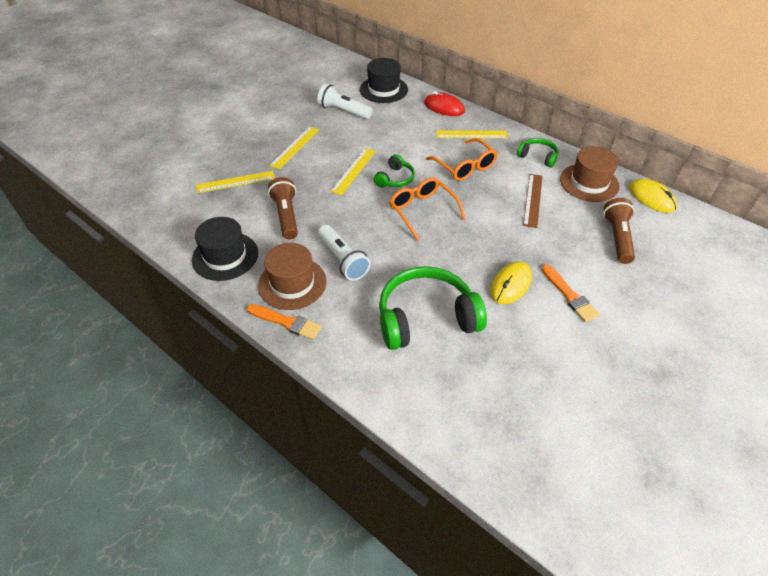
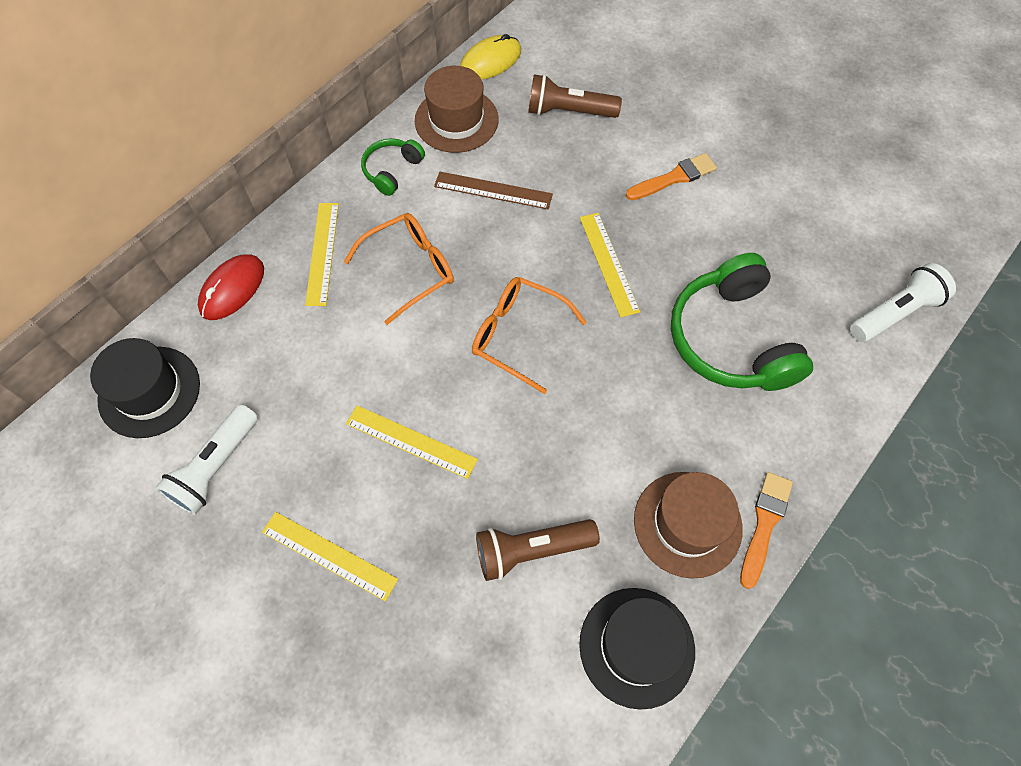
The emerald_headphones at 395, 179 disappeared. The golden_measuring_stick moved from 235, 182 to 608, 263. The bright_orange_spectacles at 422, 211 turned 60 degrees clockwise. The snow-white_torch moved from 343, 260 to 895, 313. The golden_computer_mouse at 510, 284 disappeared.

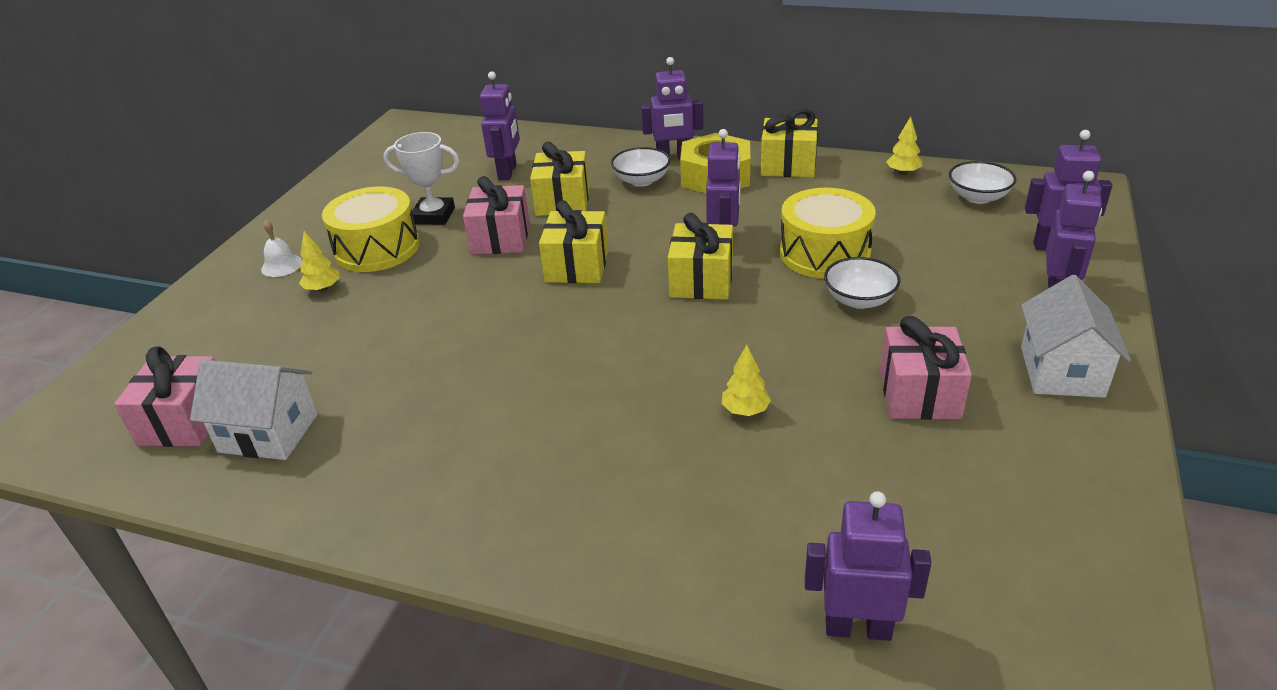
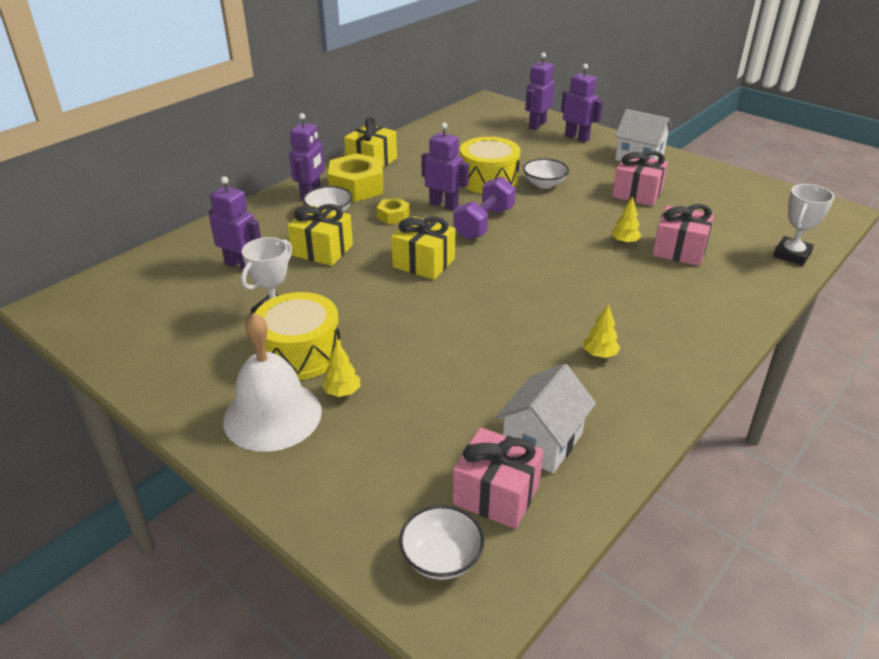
The golden_tree moved from 903, 172 to 599, 354. The snow-white_serving_bowl moved from 978, 197 to 441, 558. The rosy_wrapped_gift moved from 500, 238 to 679, 250. The golden_wrapped_gift at 701, 281 was replaced by the violet_dumbbell at 484, 223. The snow-white_bell at 282, 265 changed to 2.30 times the size. The violet_robot_figure at 858, 628 was replaced by the snow-white_trophy at 792, 255. The golden_nut at 393, 216 appeared.

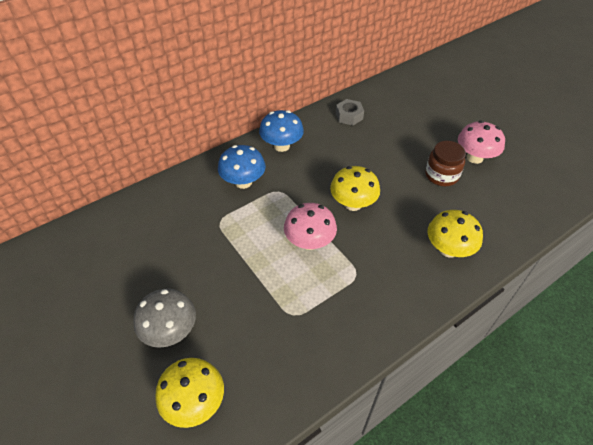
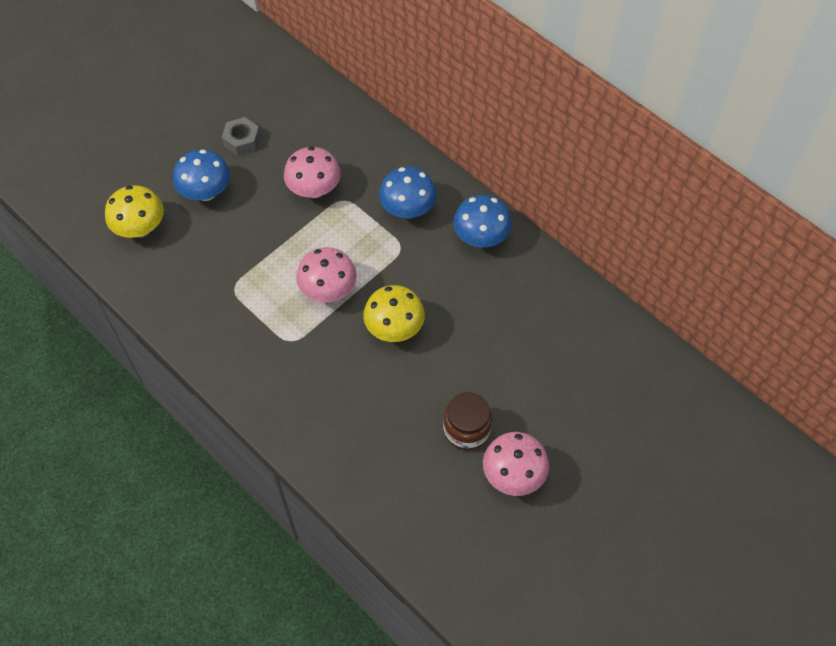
The ash-grey_nut moved from 349, 116 to 242, 140. The golden_mushroom at 448, 249 disappeared. The ash-grey_mushroom at 170, 331 became the cobalt_mushroom at 206, 192. The rosy_mushroom at 314, 189 appeared.

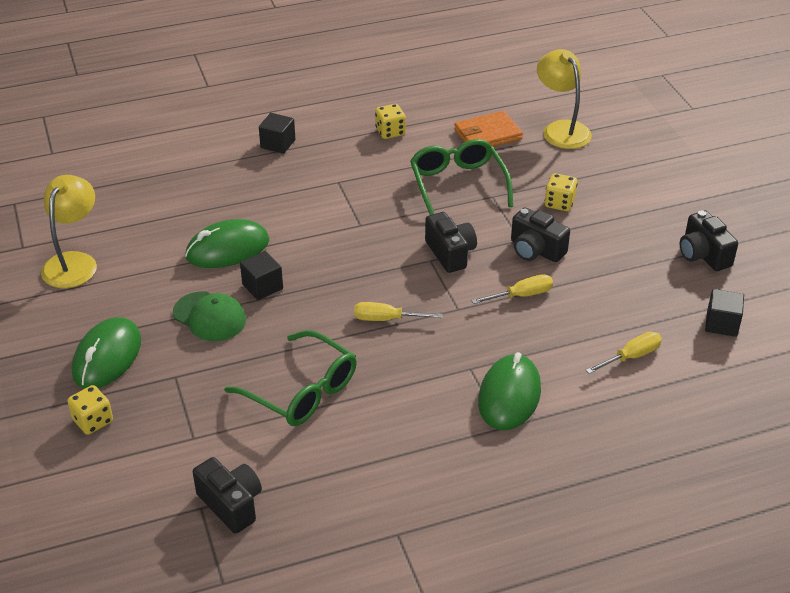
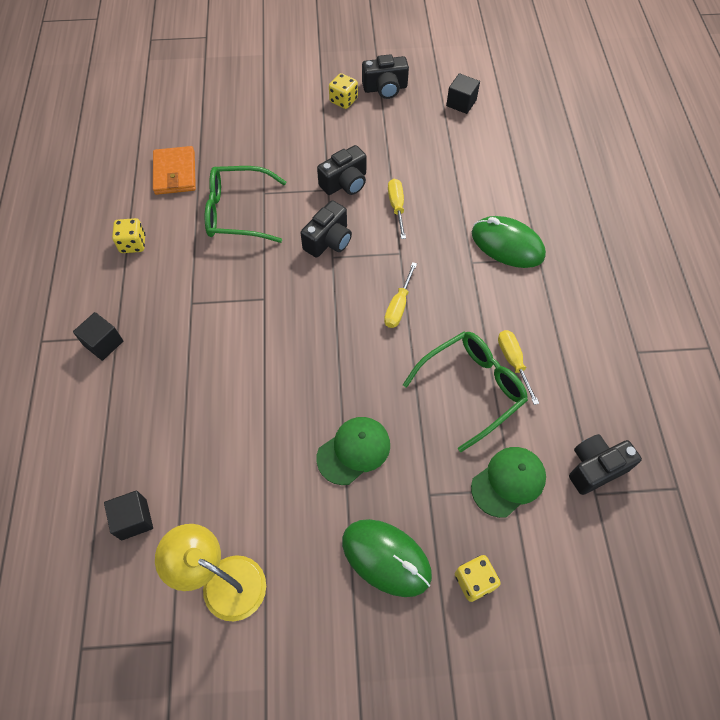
The golden_lamp at 561, 129 disappeared. The golden_dice moved from 559, 203 to 343, 100. The ebony_photo_camera at 450, 253 turned 135 degrees clockwise. The emerald_computer_mouse at 227, 249 disappeared. The ebony_solid_cube moved from 262, 286 to 134, 519. The golden_hand_screwdriver moved from 631, 356 to 513, 361. The emerald_cap at 508, 482 appeared.

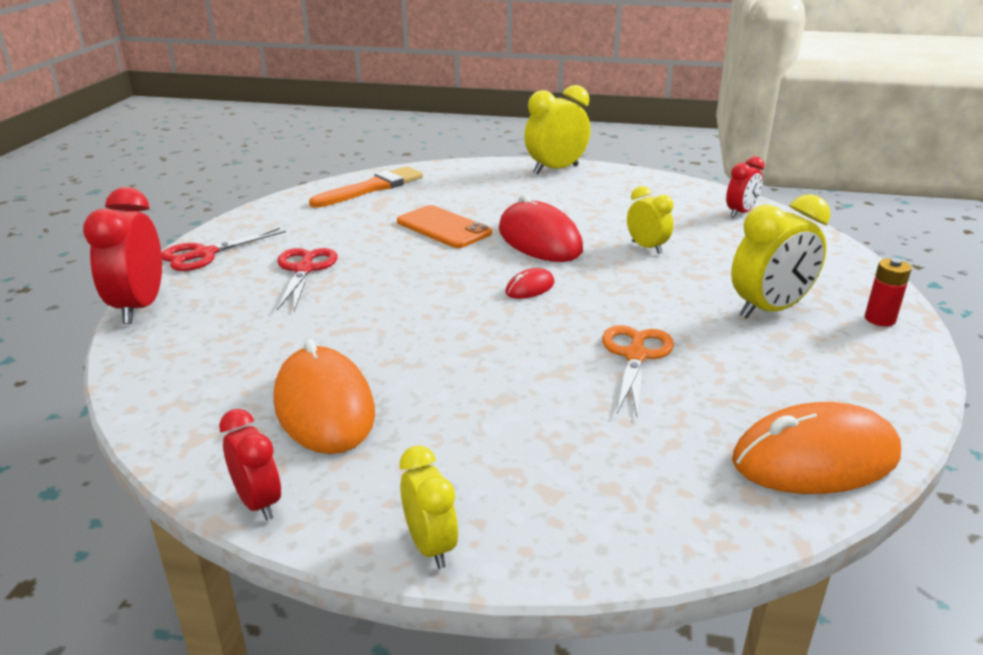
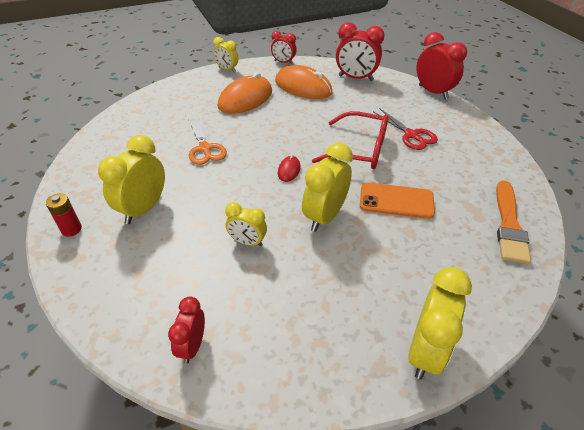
The red_computer_mouse at 539, 240 was replaced by the golden_bedside_clock at 324, 216. The red_scissors at 204, 254 disappeared. The bright_orange_computer_mouse moved from 815, 458 to 245, 99. The red_bedside_clock at 355, 78 appeared. The red_spectacles at 359, 150 appeared.

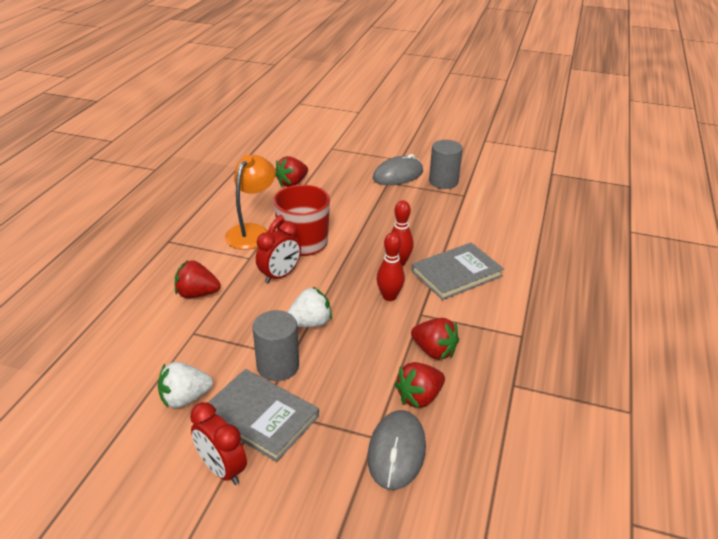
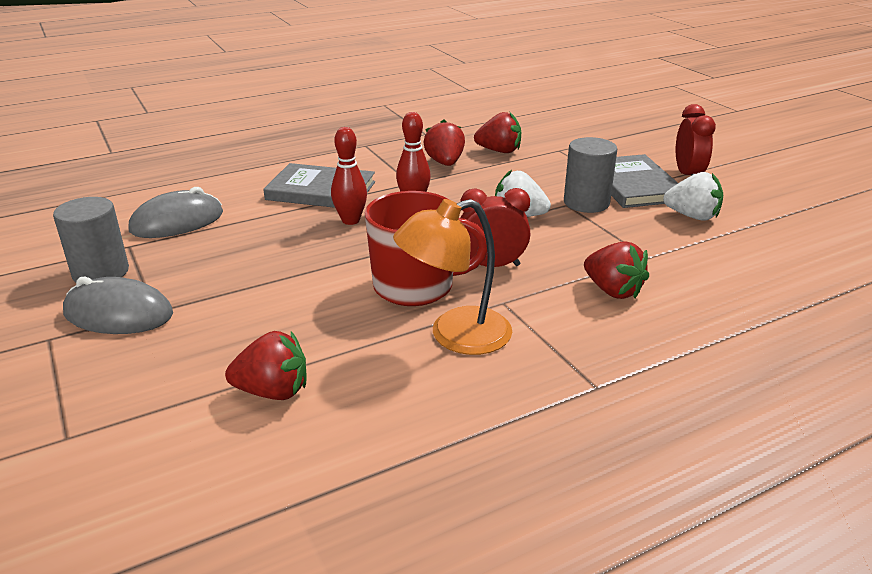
The ash-grey_computer_mouse moved from 396, 452 to 177, 222.

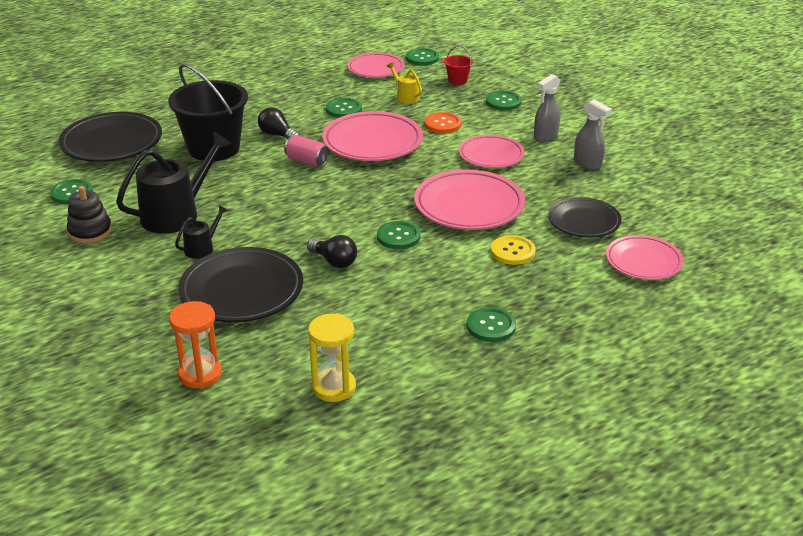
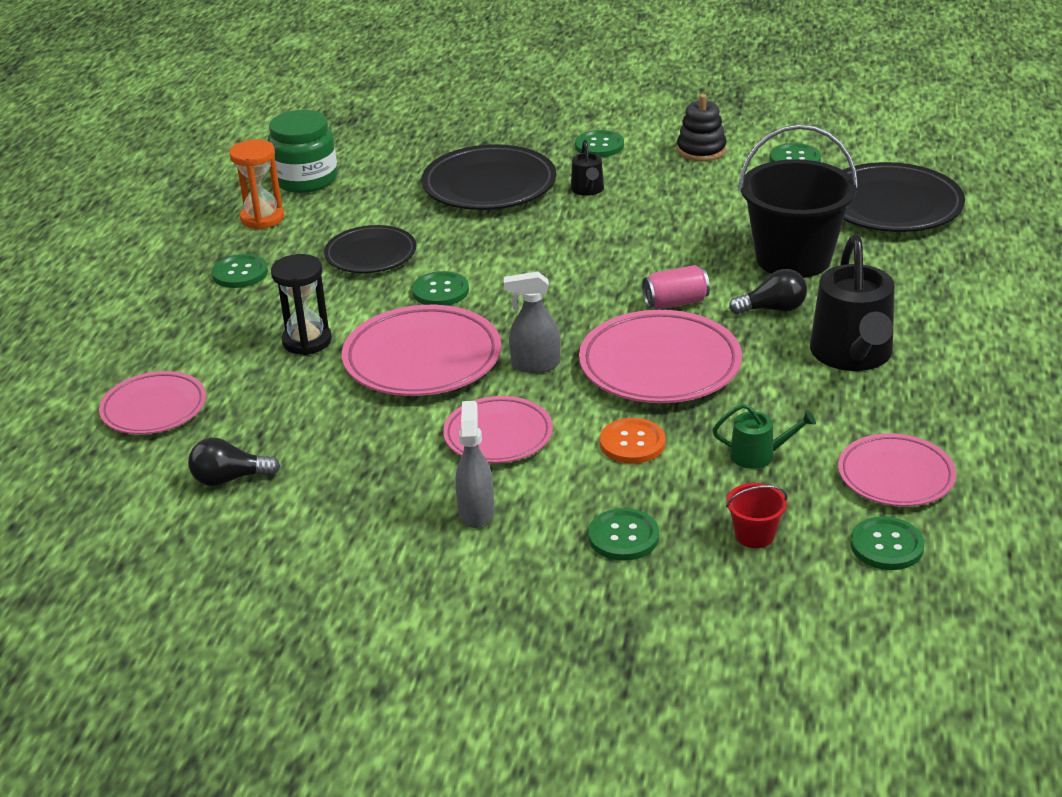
The golden_sprinkling_can at 406, 97 became the emerald_sprinkling_can at 758, 455. The emerald_button moved from 344, 109 to 599, 146. The ash-grey_spray_bottle moved from 588, 163 to 535, 365. The ebony_sprinkling_can moved from 176, 214 to 852, 355. The ebony_dinner_plate moved from 584, 221 to 371, 255. The ebony_light_bulb moved from 334, 261 to 229, 479. The golden_button at 512, 251 was replaced by the ebony_hourglass at 307, 341. The bright_orange_hourglass moved from 200, 374 to 262, 218. The golden_hourglass at 334, 387 was replaced by the emerald_jam_jar at 305, 179.

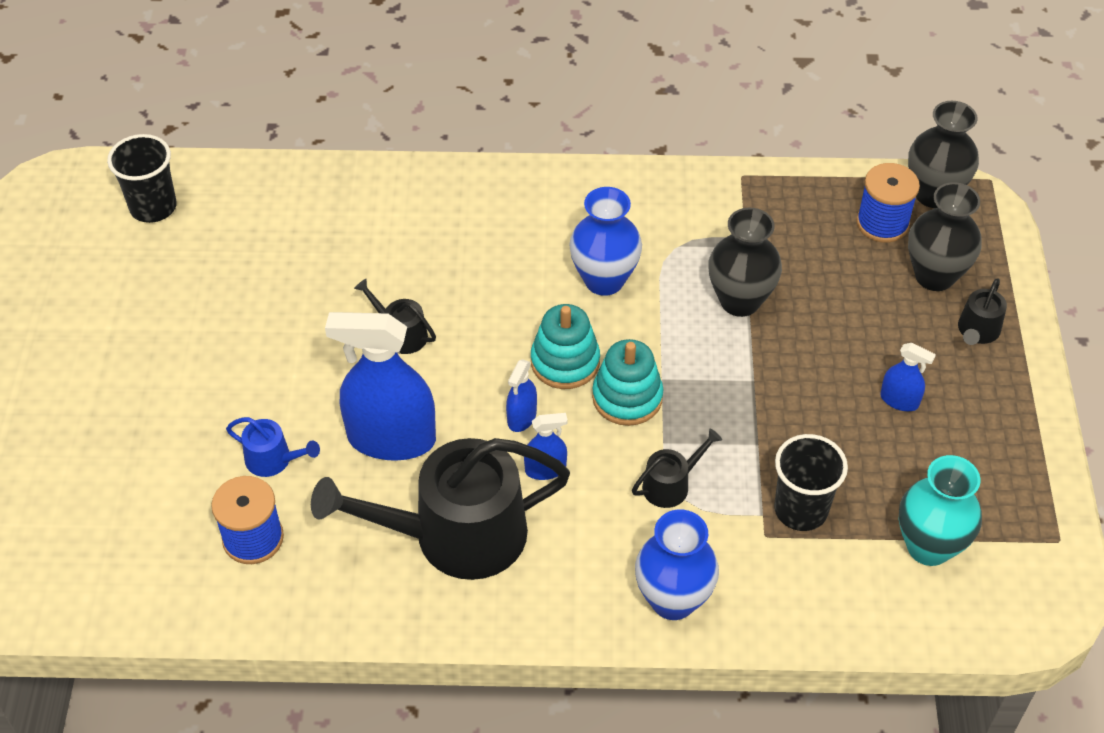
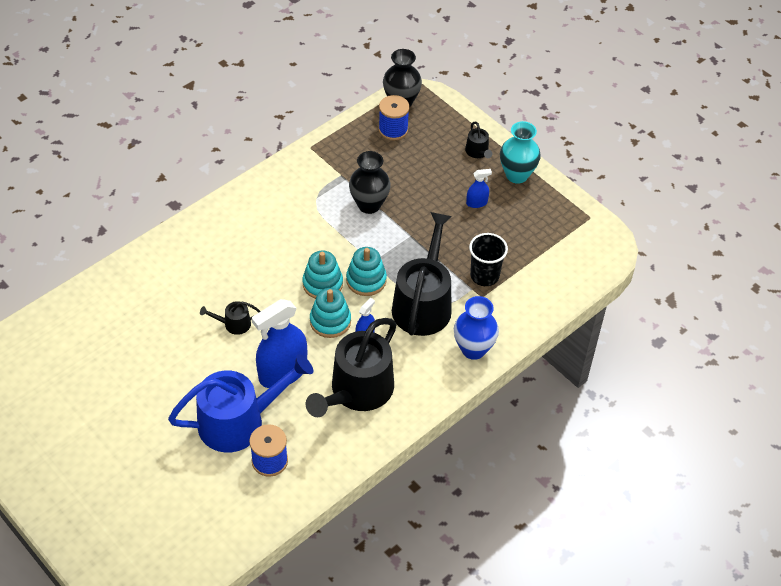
The ebony_tumbler at 153, 207 disappeared. The ebony_vase at 934, 276 disappeared. The cobalt_vase at 604, 280 disappeared. The cobalt_spray_bottle at 522, 417 was replaced by the turquoise_stacking_rings at 330, 321. The cobalt_sprinkling_can at 273, 460 changed to 2.33 times the size. The ebony_sprinkling_can at 671, 485 changed to 2.33 times the size. The turquoise_vase moved from 929, 546 to 517, 175.

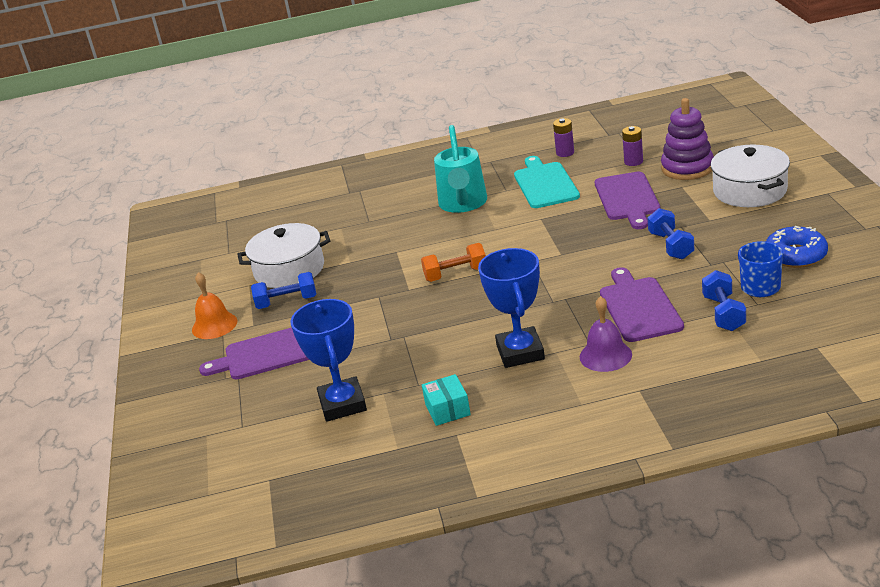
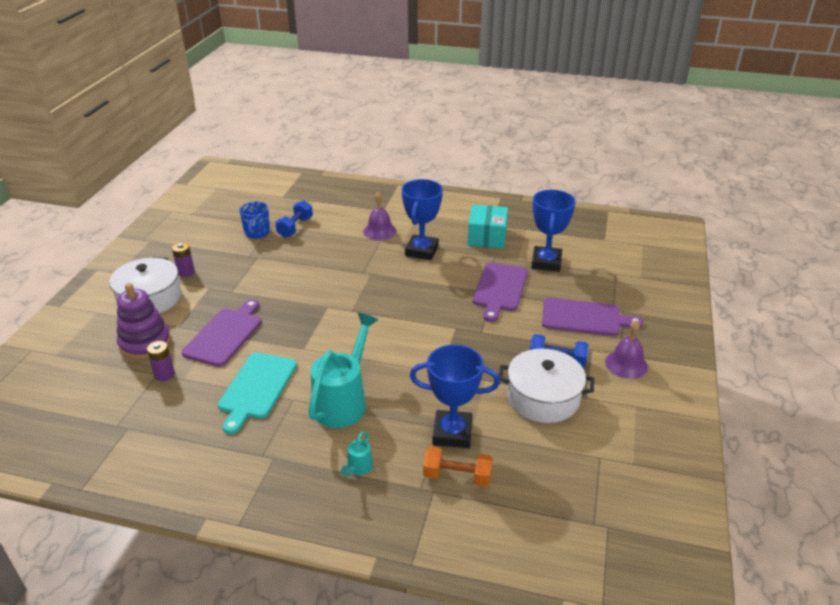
The violet_battery moved from 565, 153 to 186, 272. The cobalt_dumbbell at 671, 246 disappeared. The cobalt_doughnut at 795, 255 disappeared. The bright_orange_dumbbell moved from 455, 274 to 457, 476. The violet_chopping_board moved from 639, 307 to 500, 289. The bright_orange_bell at 214, 325 became the violet_bell at 626, 364. The turquoise_box at 447, 409 changed to 1.59 times the size. The cobalt_trophy at 452, 433 appeared. The turquoise_sprinkling_can at 358, 468 appeared.

